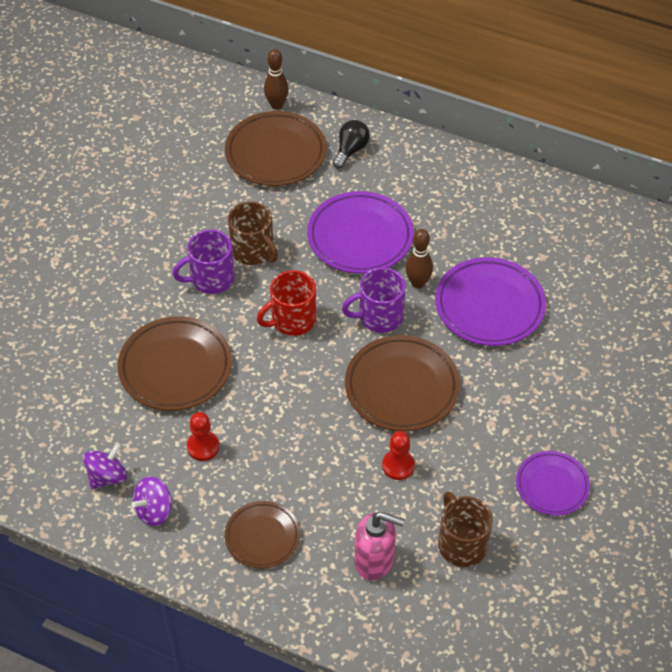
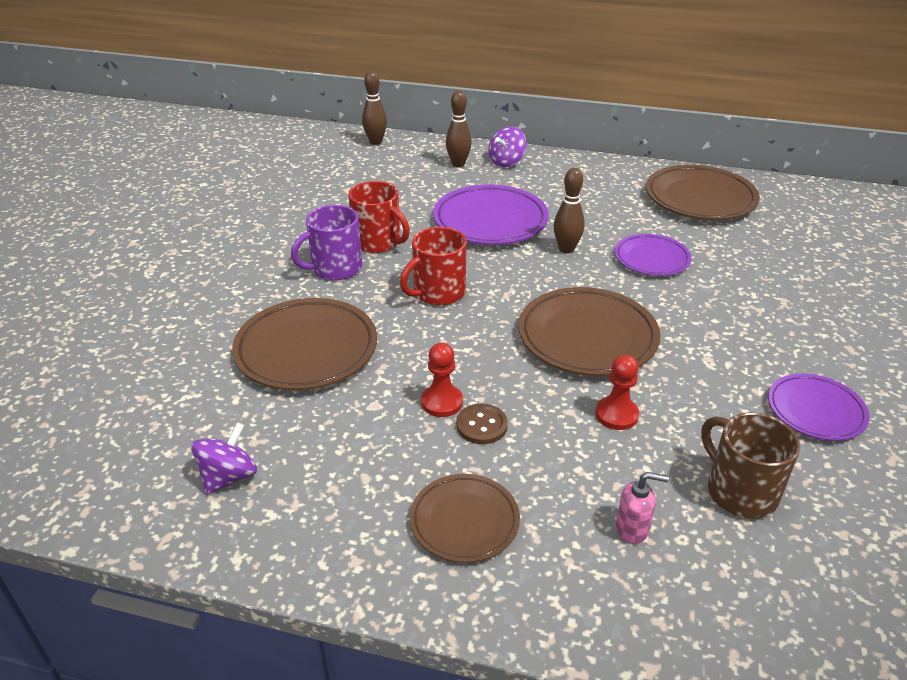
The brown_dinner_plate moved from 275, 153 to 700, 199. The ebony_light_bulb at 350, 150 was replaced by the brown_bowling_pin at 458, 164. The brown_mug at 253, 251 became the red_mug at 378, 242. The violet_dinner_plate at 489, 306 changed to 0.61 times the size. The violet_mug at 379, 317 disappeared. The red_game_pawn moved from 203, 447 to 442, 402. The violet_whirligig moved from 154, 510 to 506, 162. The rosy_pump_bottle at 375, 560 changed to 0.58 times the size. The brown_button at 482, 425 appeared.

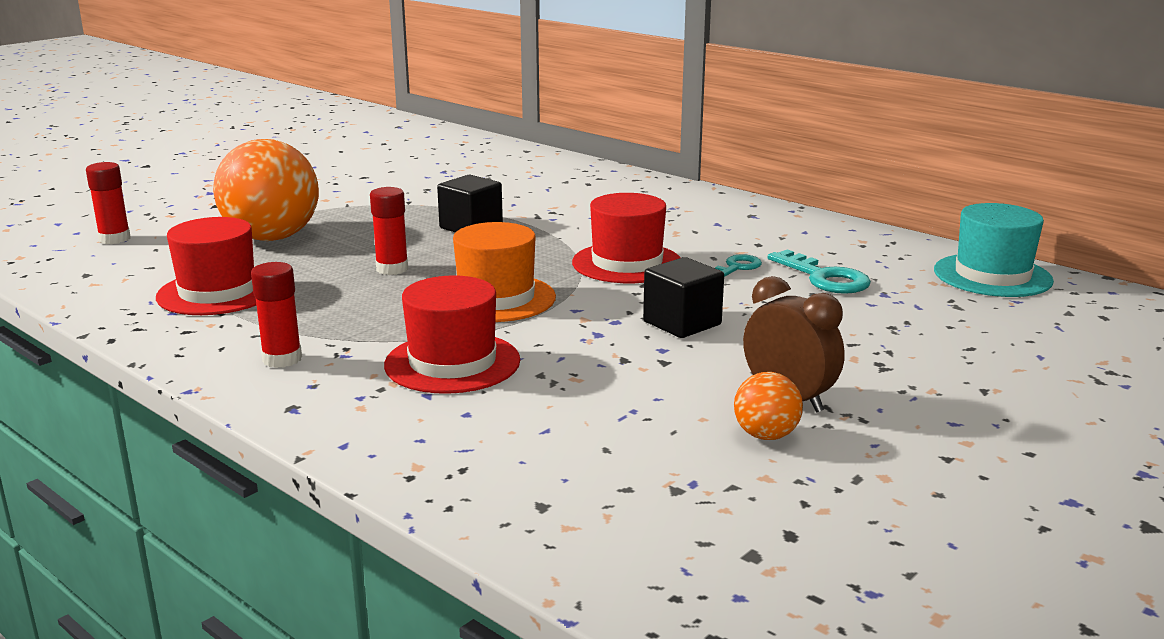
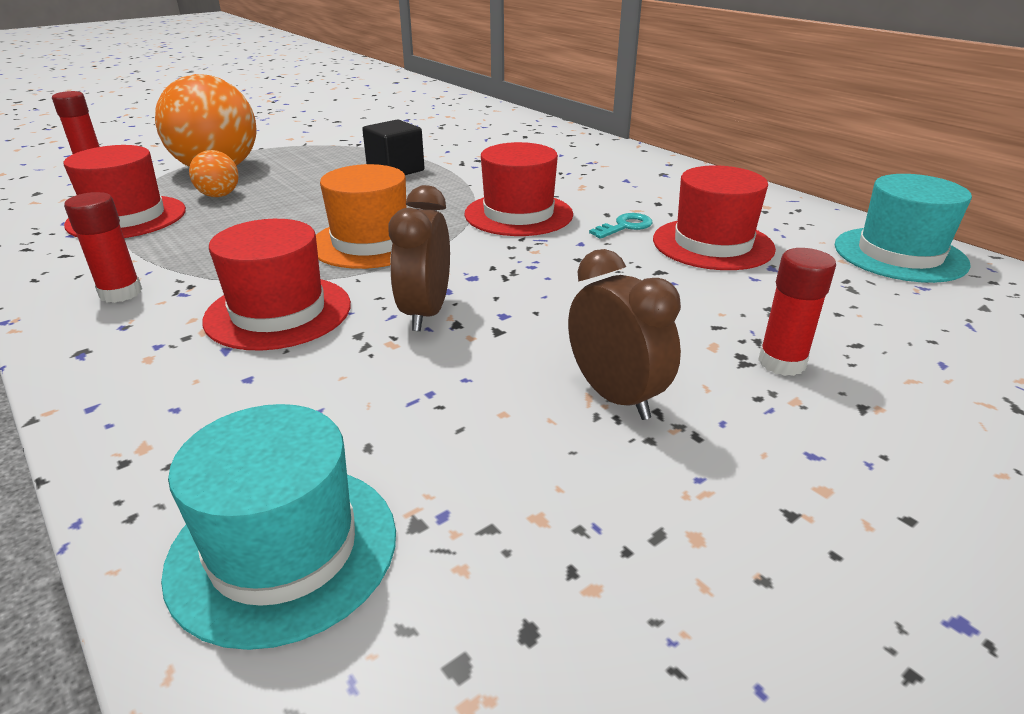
The red_glue_stick moved from 392, 269 to 781, 362. The turquoise_latchkey at 824, 278 was replaced by the red_tall_hat at 712, 244. The ebony_solid_cube at 682, 323 disappeared. The bright_orange_play_ball moved from 766, 435 to 219, 195. The brown_bedside_clock at 425, 313 appeared. The turquoise_tall_hat at 283, 549 appeared.

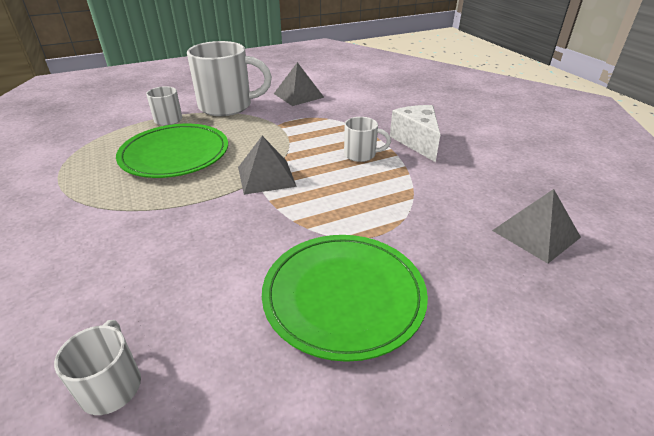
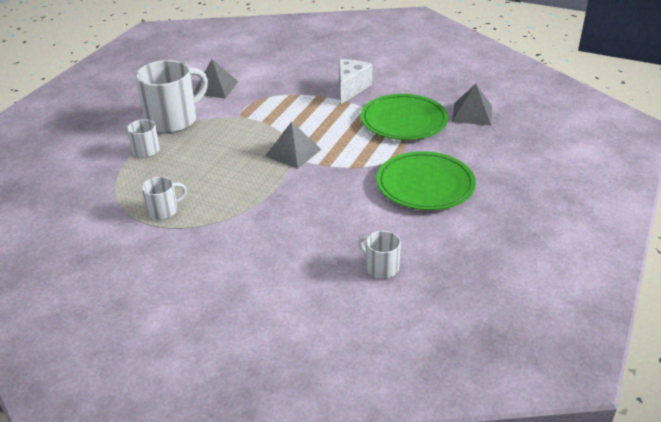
The snow-white_cheese at 417, 142 turned 75 degrees clockwise. The snow-white_mug moved from 361, 154 to 164, 210. The emerald_dinner_plate moved from 175, 154 to 404, 120.

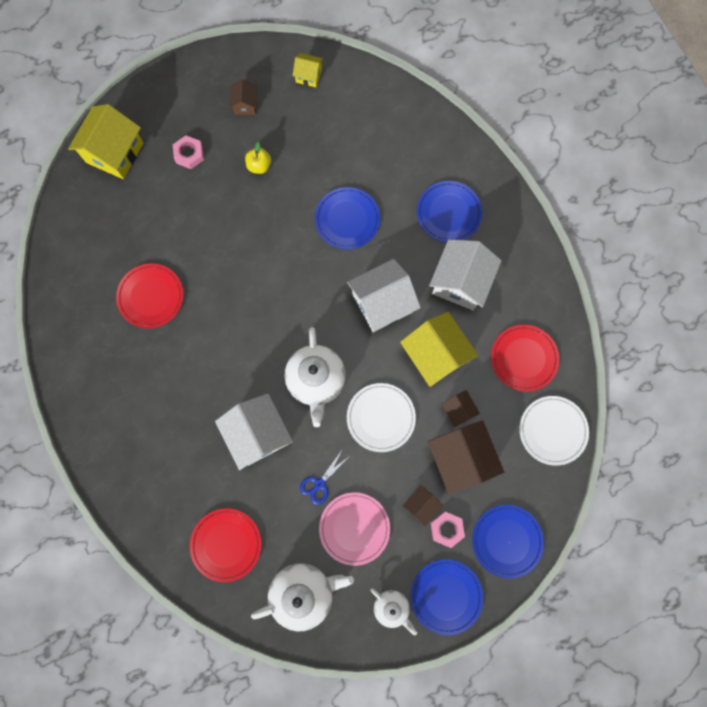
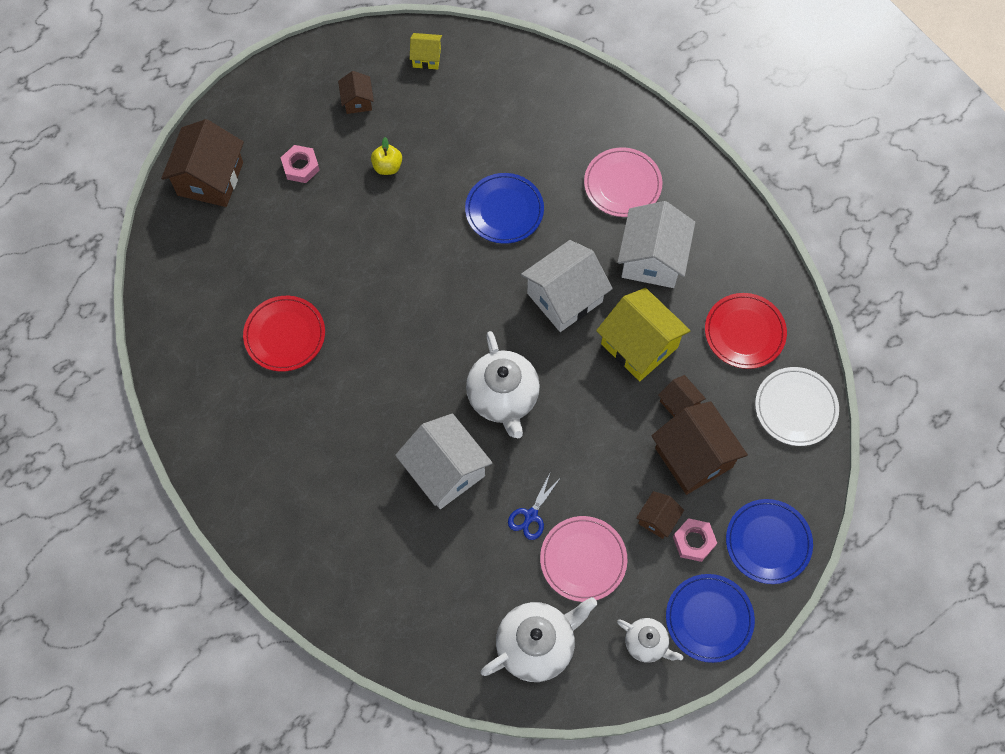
The golden_house at 115, 153 became the brown_house at 210, 179. The cobalt_dinner_plate at 448, 213 became the rosy_dinner_plate at 622, 184. The snow-white_dinner_plate at 381, 417 disappeared. The red_dinner_plate at 226, 544 disappeared.

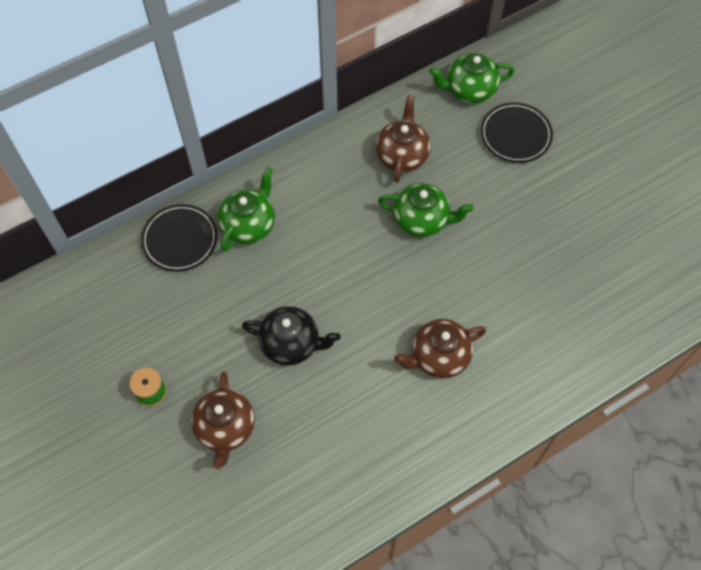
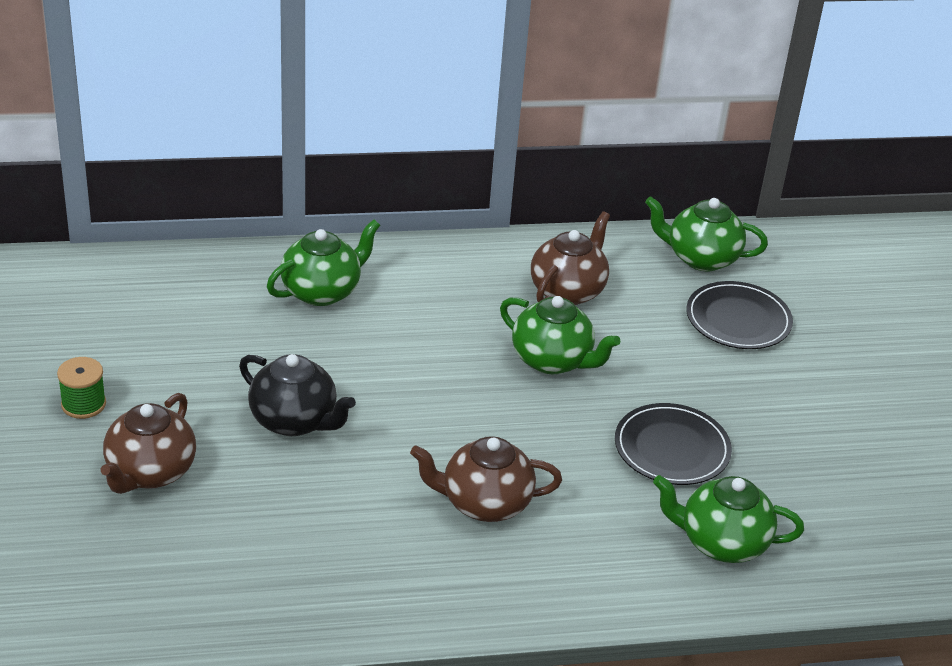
The ebony_dinner_plate moved from 180, 239 to 672, 448. The emerald_china_teapot at 721, 542 appeared.

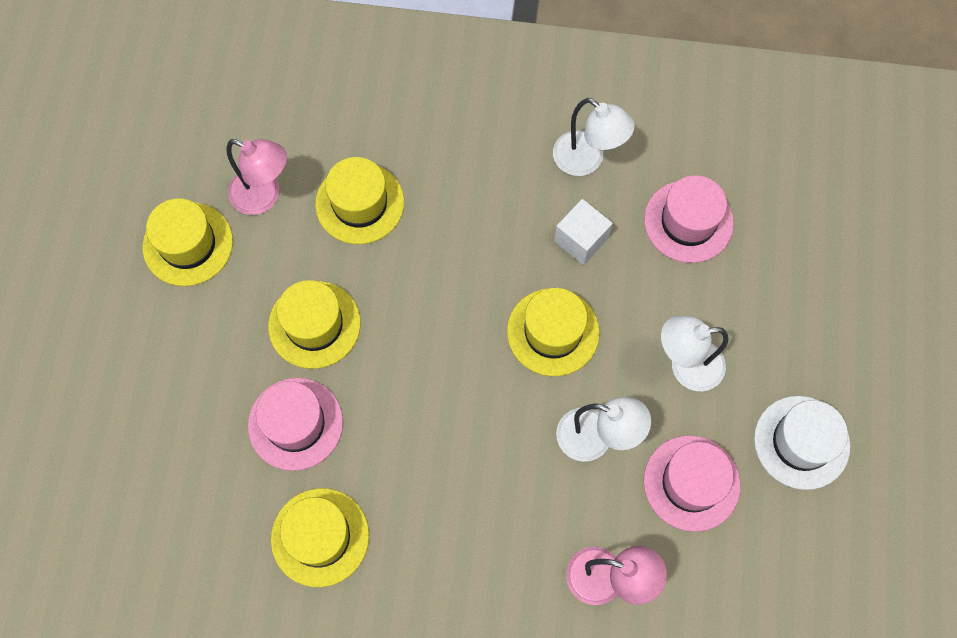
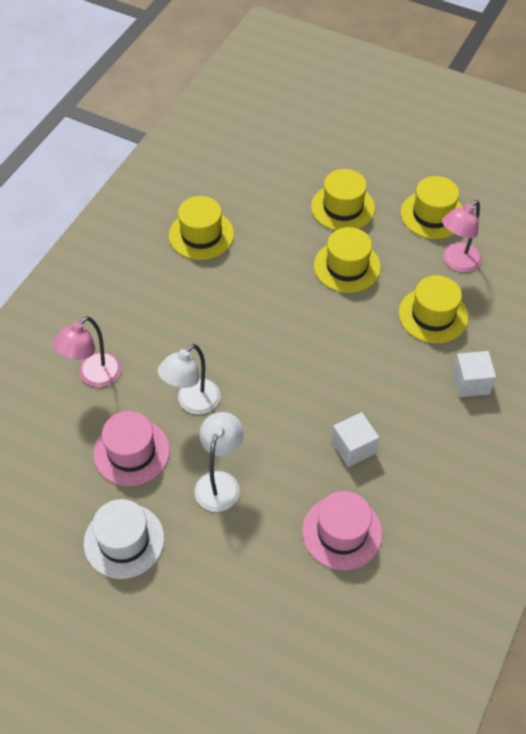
The snow-white_lamp at 587, 160 disappeared. The golden_tall_hat moved from 553, 332 to 343, 207. The rosy_tall_hat at 295, 424 disappeared. The snow-white_solid_cube at 470, 382 appeared.

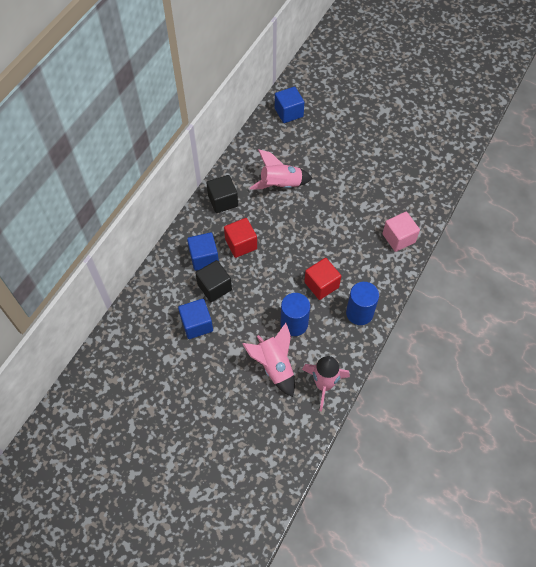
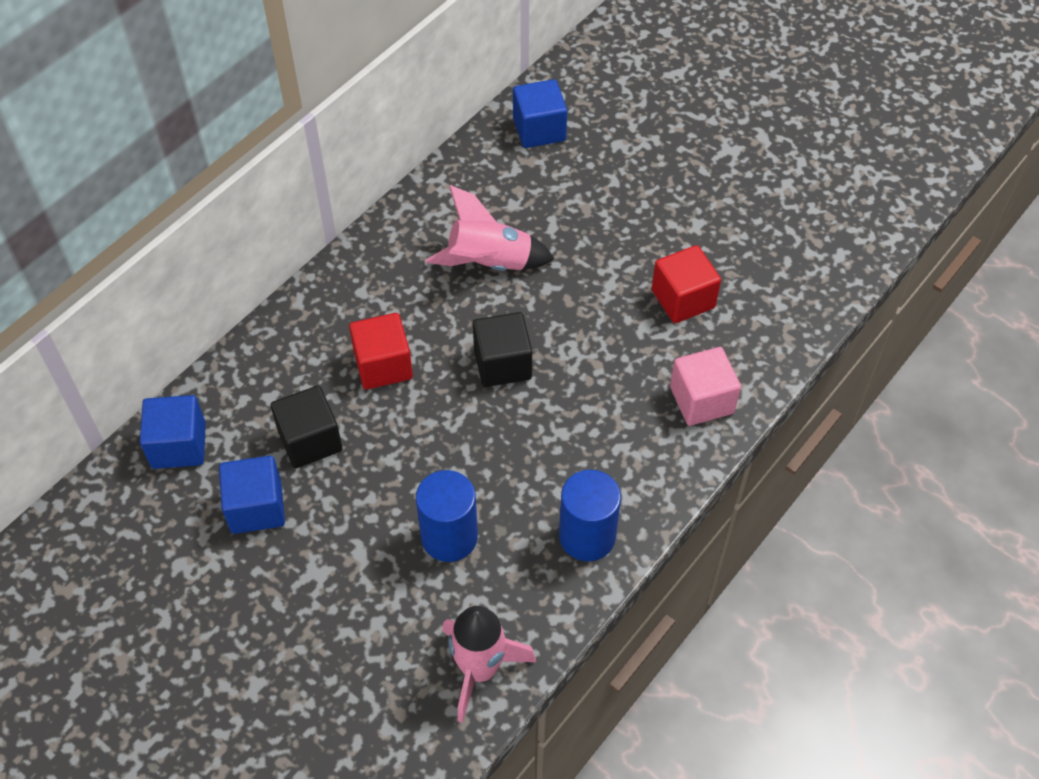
The ebony_solid_cube moved from 223, 201 to 502, 364. The cobalt_solid_cube moved from 204, 258 to 179, 445. The red_solid_cube moved from 321, 285 to 683, 299. The rosy_spaceship at 274, 366 disappeared.

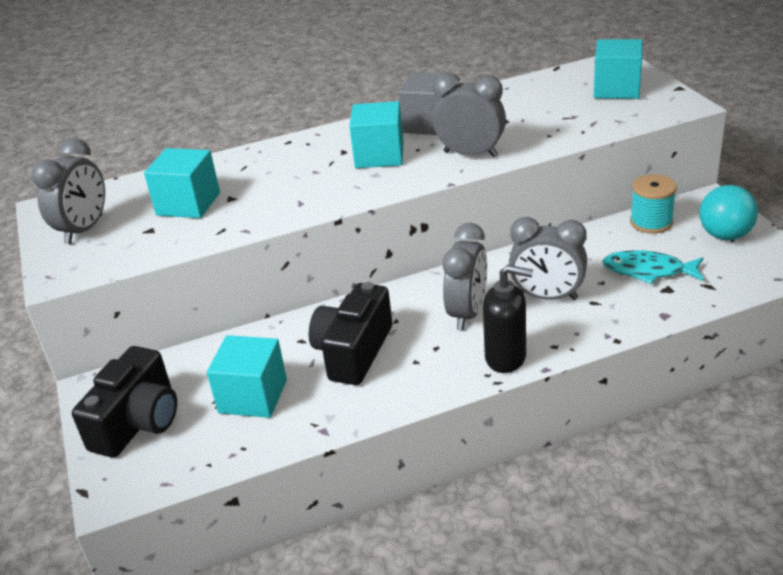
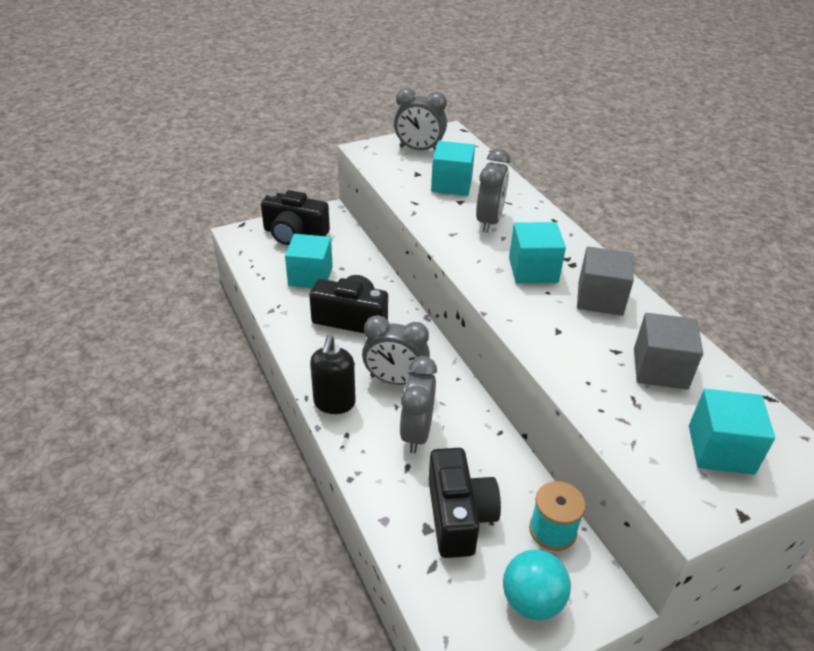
The ash-grey_bedside_clock moved from 470, 154 to 489, 221. The turquoise_toy_fish at 648, 271 was replaced by the ebony_photo_camera at 458, 516. The ash-grey_solid_cube at 660, 369 appeared.

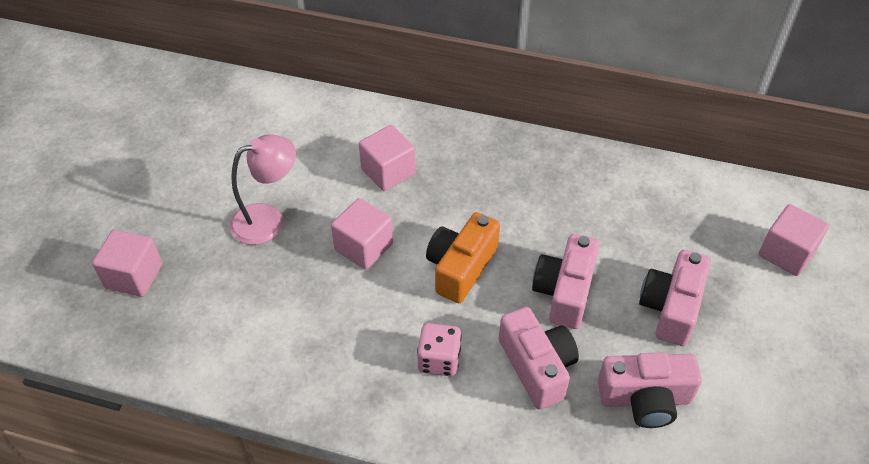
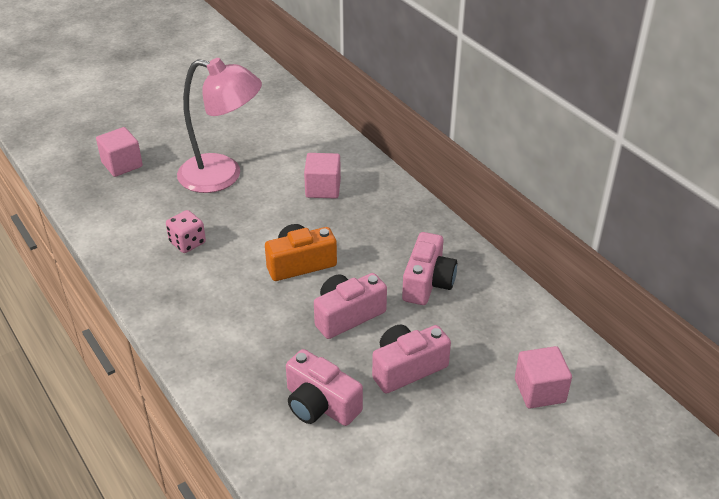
The rosy_lamp at 268, 220 changed to 1.57 times the size. The rosy_solid_cube at 363, 247 disappeared. The rosy_photo_camera moved from 537, 367 to 427, 282. The rosy_dice moved from 439, 360 to 187, 243.

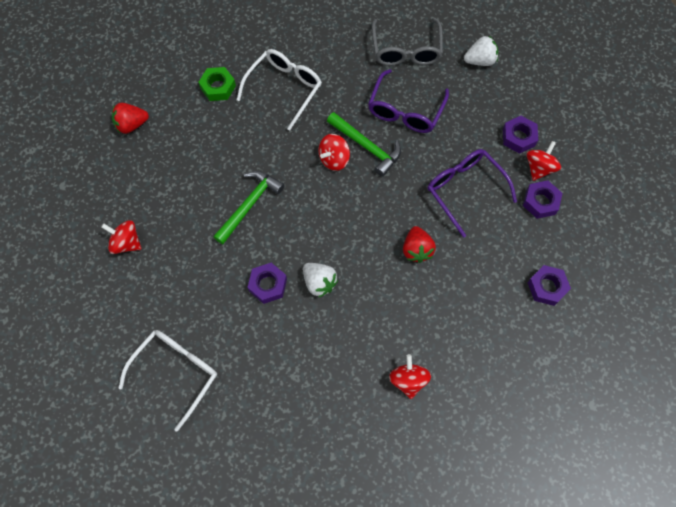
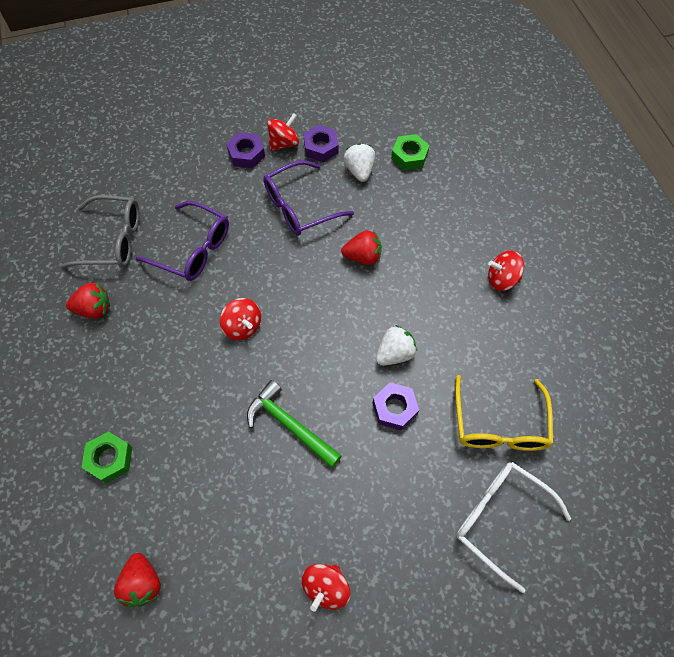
The snow-white_berry moved from 480, 60 to 359, 171. The snow-white_spectacles at 284, 89 disappeared. The emerald_claw_hammer at 367, 146 disappeared. The red_whirligig at 539, 168 turned 105 degrees clockwise. The violet_nut at 547, 287 became the emerald_nut at 409, 156. The red_berry at 94, 309 appeared. The golden_spectacles at 499, 424 appeared.

